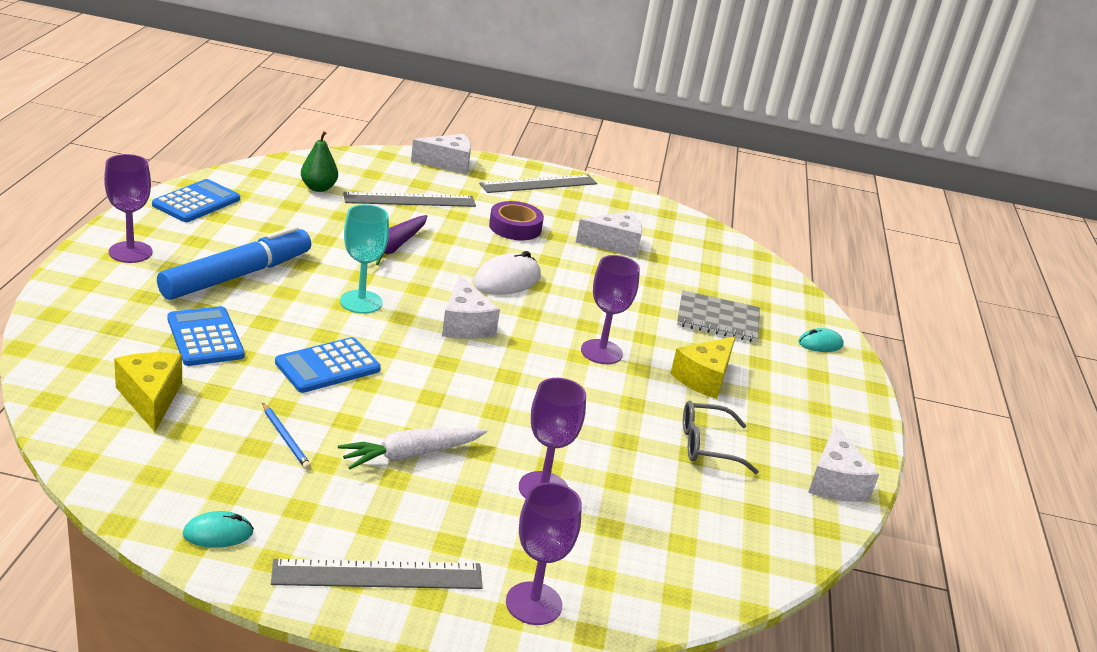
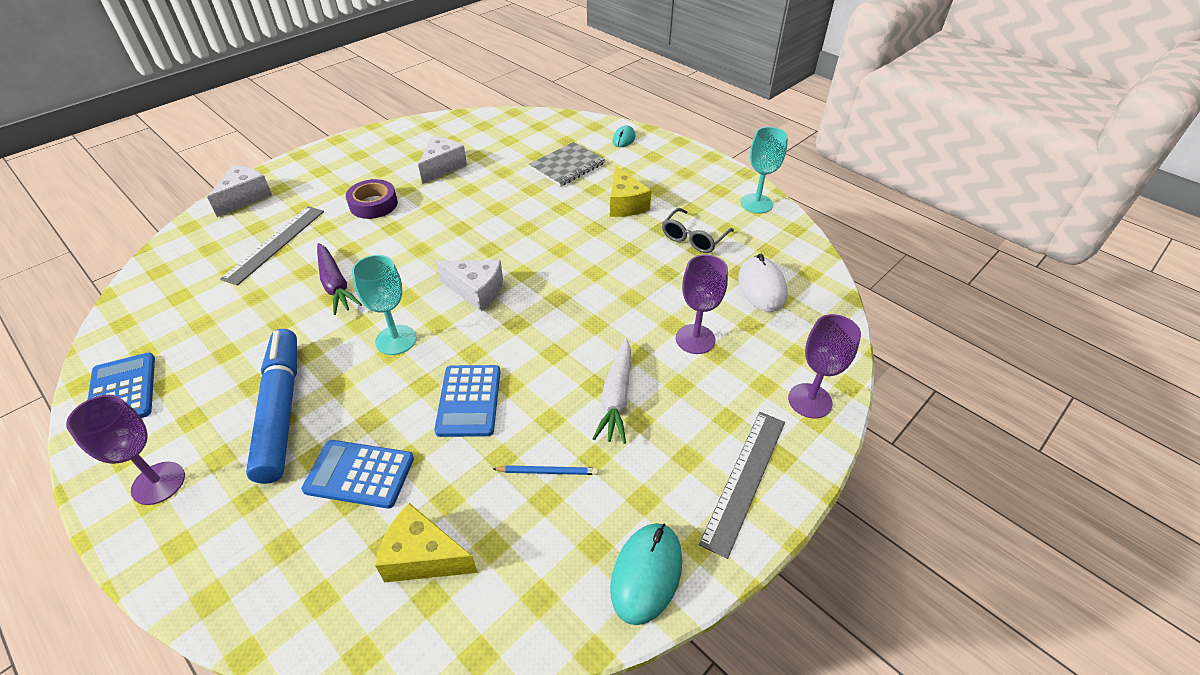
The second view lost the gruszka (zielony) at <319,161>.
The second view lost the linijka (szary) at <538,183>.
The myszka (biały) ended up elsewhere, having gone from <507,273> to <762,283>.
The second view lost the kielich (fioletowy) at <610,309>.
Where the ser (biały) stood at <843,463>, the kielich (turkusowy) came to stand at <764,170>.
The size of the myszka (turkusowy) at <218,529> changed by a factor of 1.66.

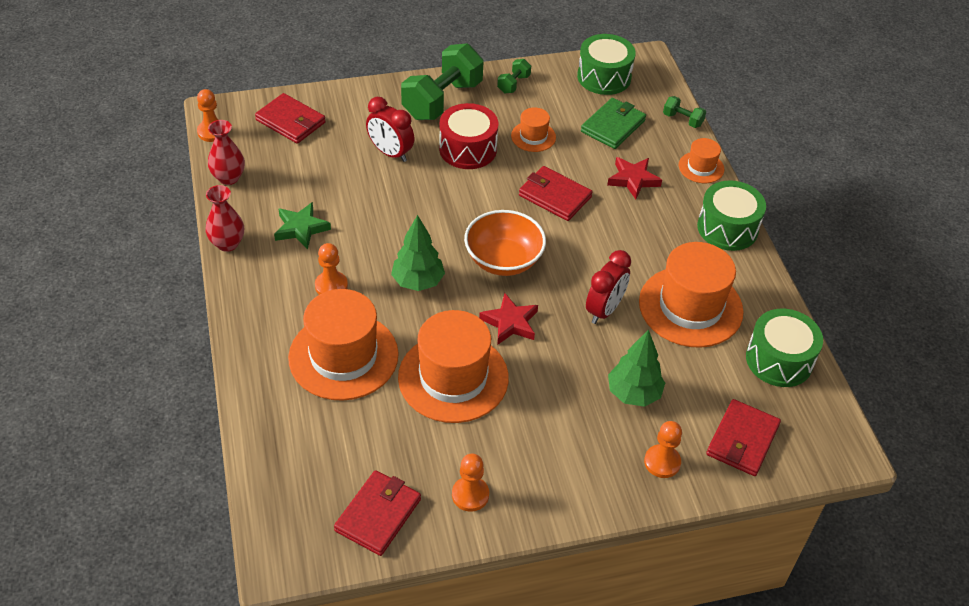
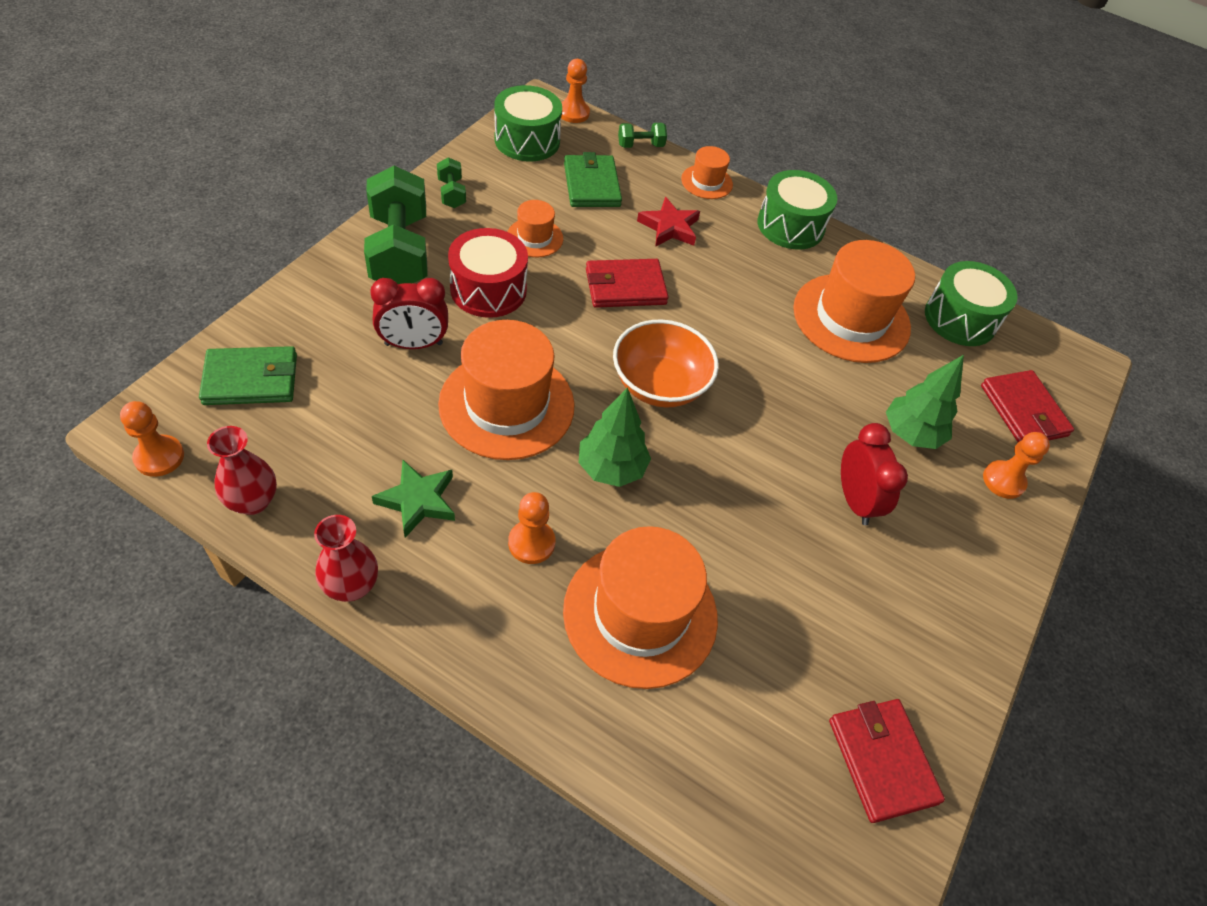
What was the portfel (czerwony) at <290,118> turned into the portfel (zielony) at <248,375>.
The budzik (czerwony) ended up elsewhere, having gone from <608,287> to <874,474>.
The second view lost the gwiazda (czerwony) at <508,319>.
The kapelusz (pomarańczowy) ended up elsewhere, having gone from <453,366> to <506,390>.
The pionek (pomarańczowy) ended up elsewhere, having gone from <470,483> to <575,91>.

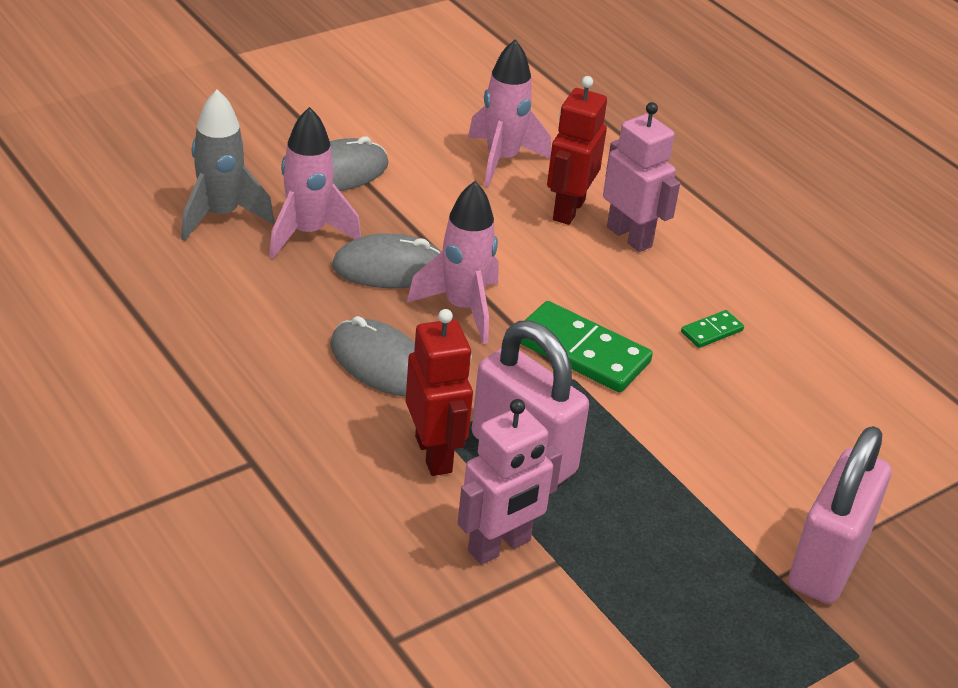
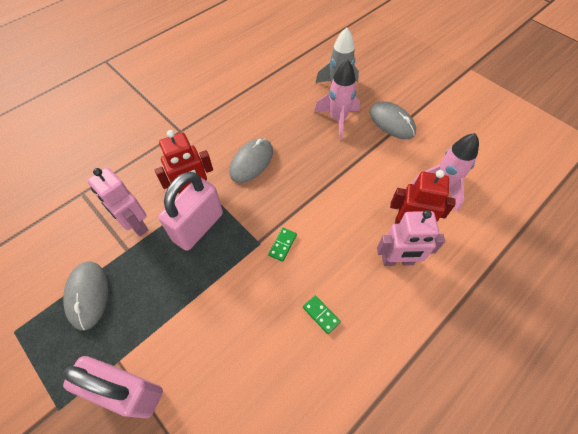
The robot (różowy) at <641,177> ended up facing another way, 45 degrees clockwise from before.
The second view lost the rakieta (różowy) at <453,262>.
The myszka (szary) ended up elsewhere, having gone from <386,260> to <85,295>.
The size of the kostka domina (zielony) at <587,346> changed by a factor of 0.48.

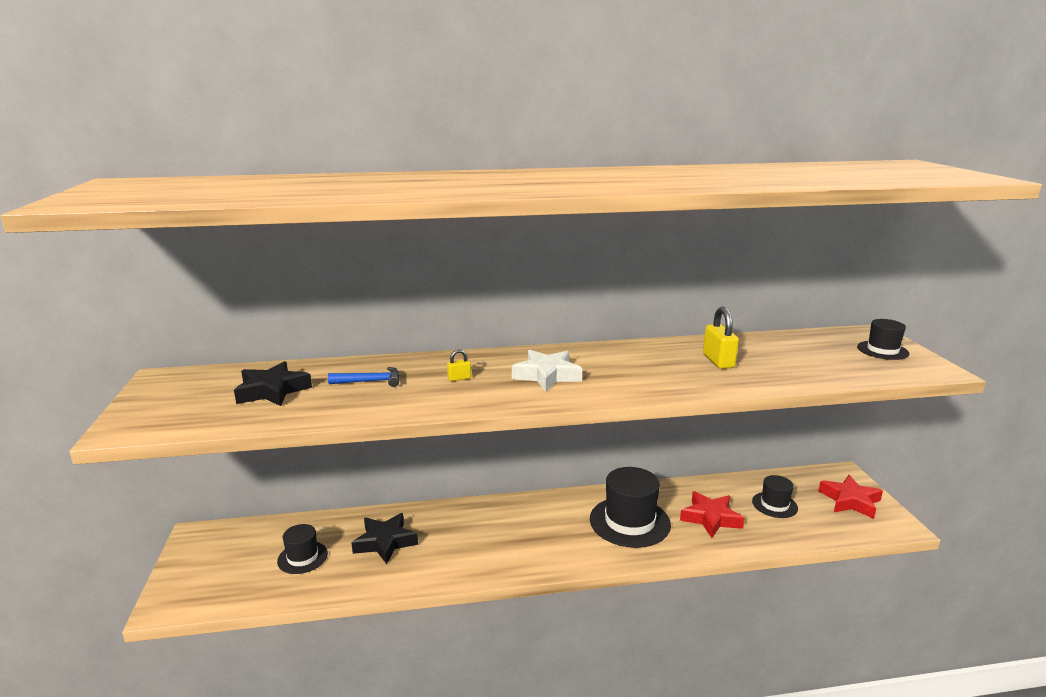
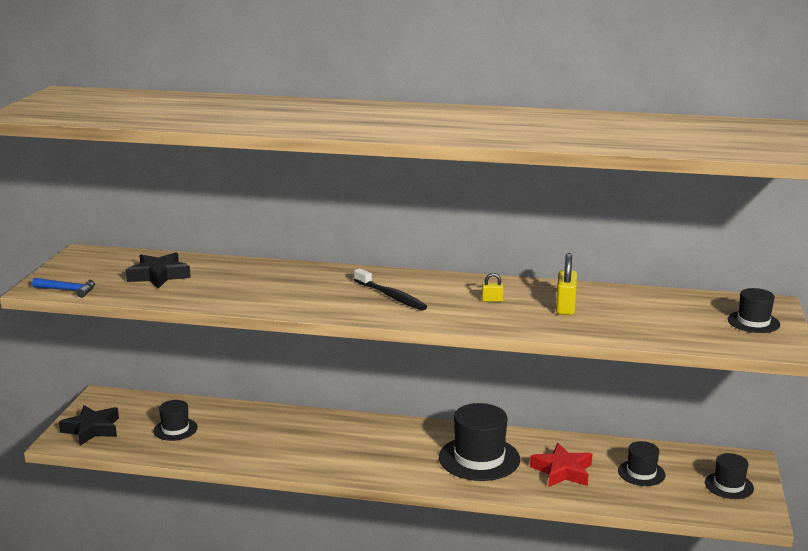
The kłódka (żółty) ended up elsewhere, having gone from <459,365> to <493,287>.
Where the gwiazda (biały) stood at <547,371>, the szczoteczka do zębów (czarny) came to stand at <390,289>.
The młotek (niebieski) ended up elsewhere, having gone from <364,377> to <63,288>.
Where the gwiazda (czerwony) stood at <850,497>, the kapelusz (czarny) came to stand at <729,476>.
The gwiazda (czarny) ended up elsewhere, having gone from <385,538> to <89,425>.

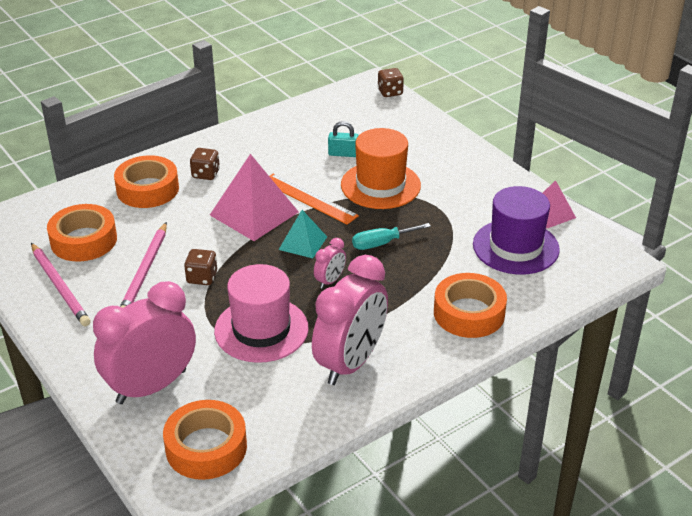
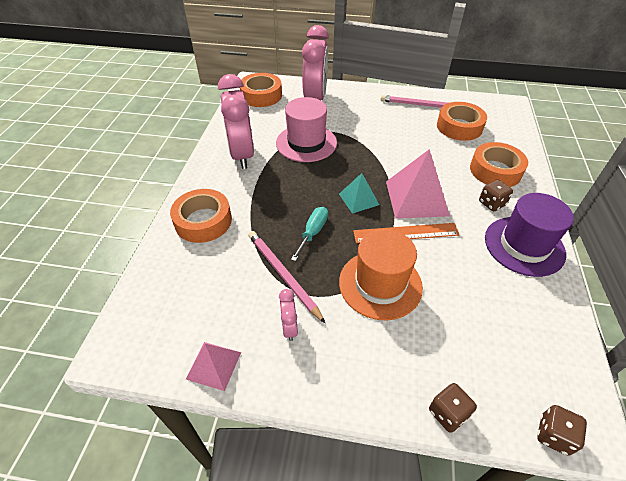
The second view lost the kłódka (turkusowy) at <343,139>.
The kapelusz (fioletowy) ended up elsewhere, having gone from <516,230> to <529,235>.
The ołówek (różowy) ended up elsewhere, having gone from <143,265> to <286,277>.
The budzik (różowy) ended up elsewhere, having gone from <330,263> to <288,315>.
The kostka do gry (brązowy) ended up elsewhere, having gone from <200,267> to <453,408>.

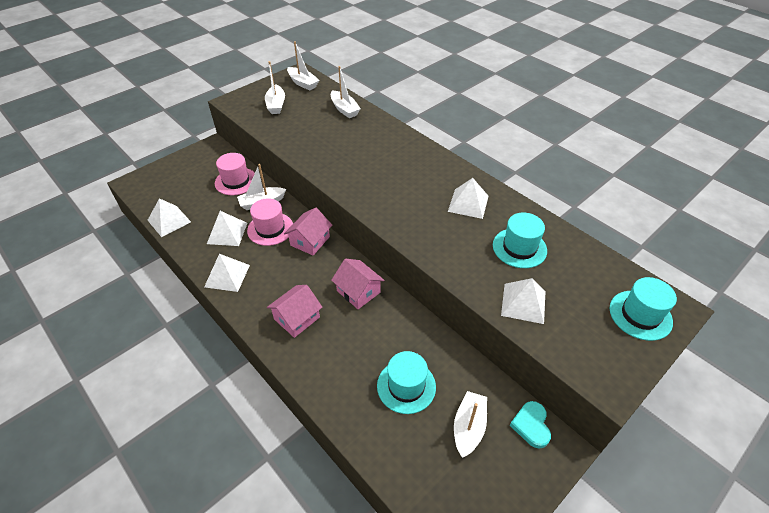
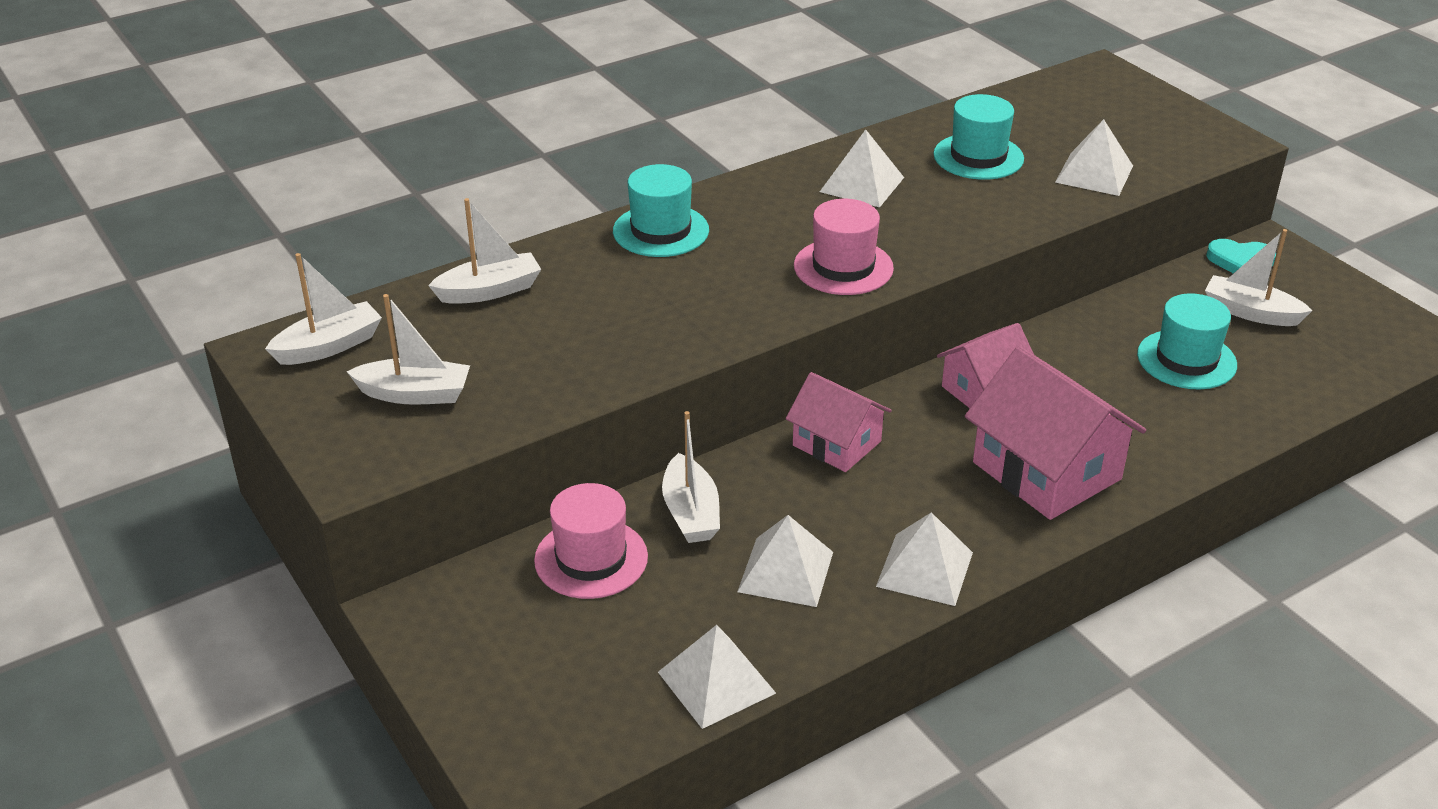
The kapelusz (różowy) ended up elsewhere, having gone from <270,222> to <844,247>.
The kapelusz (turkusowy) ended up elsewhere, having gone from <643,309> to <661,210>.
The size of the domek (różowy) at <294,311> changed by a factor of 1.62.

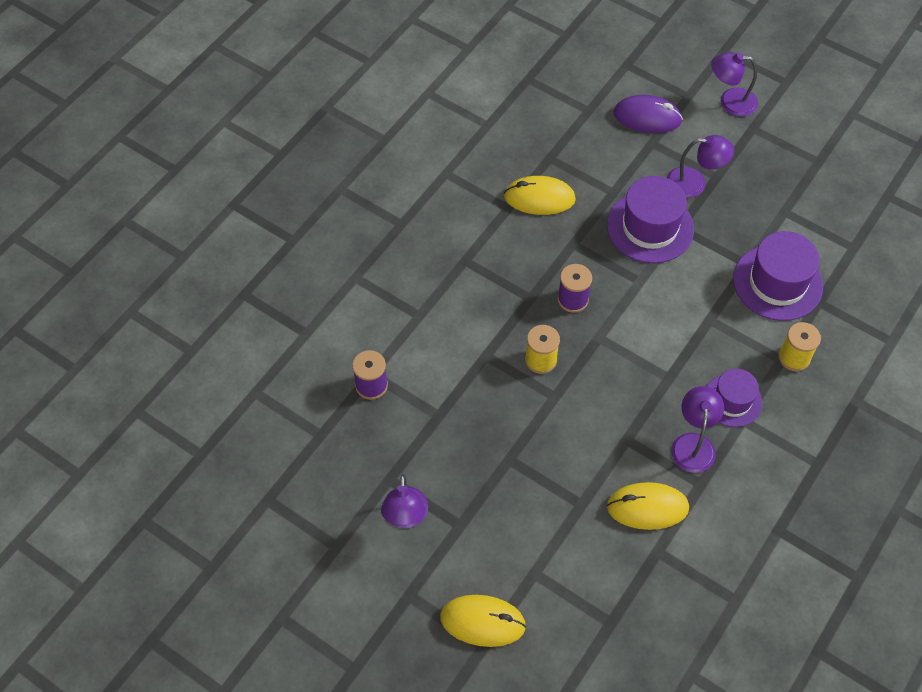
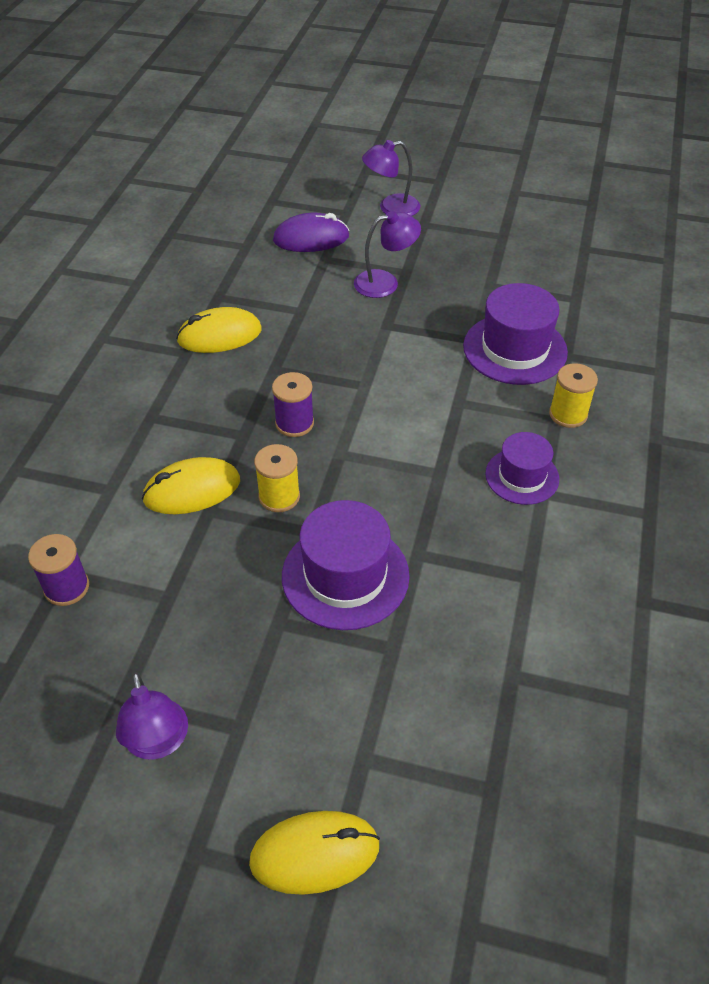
The kapelusz (fioletowy) ended up elsewhere, having gone from <650,219> to <346,565>.
The second view lost the lampka (fioletowy) at <697,429>.
The myszka (żółty) ended up elsewhere, having gone from <648,506> to <191,485>.

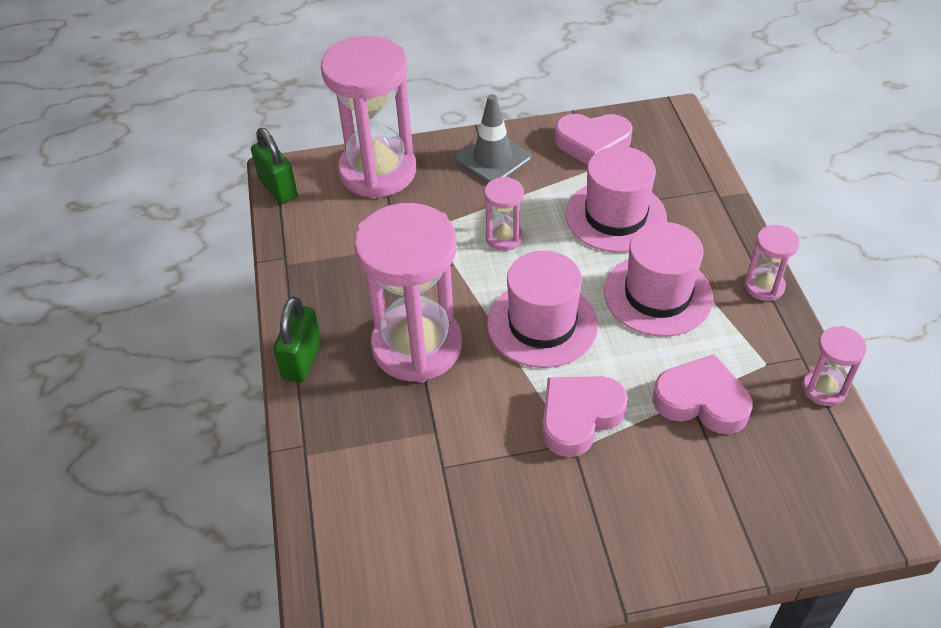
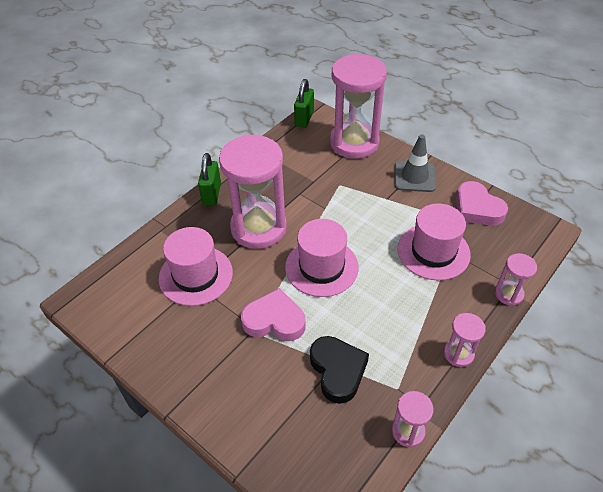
The klepsydra (różowy) ended up elsewhere, having gone from <504,214> to <516,279>.
The kapelusz (różowy) ended up elsewhere, having gone from <658,279> to <196,266>.
The kłódka (zielony) at <297,339> ended up facing another way, 60 degrees counterclockwise from before.
What was the serce (różowy) at <702,394> turned into the serce (czarny) at <339,370>.

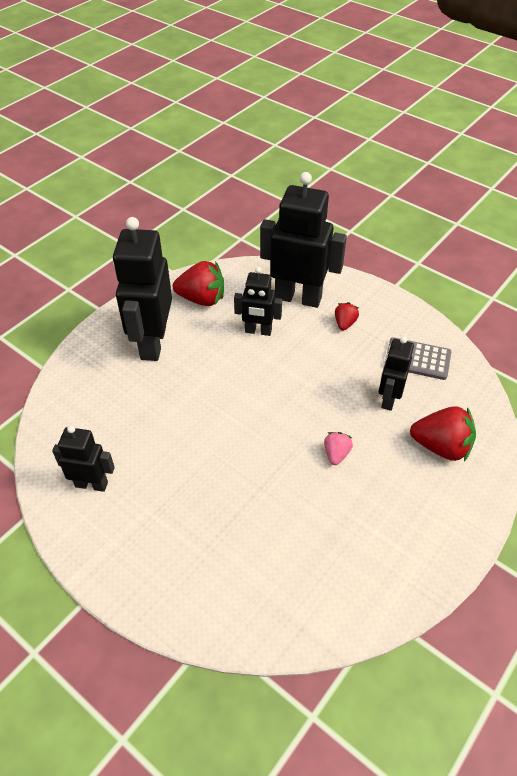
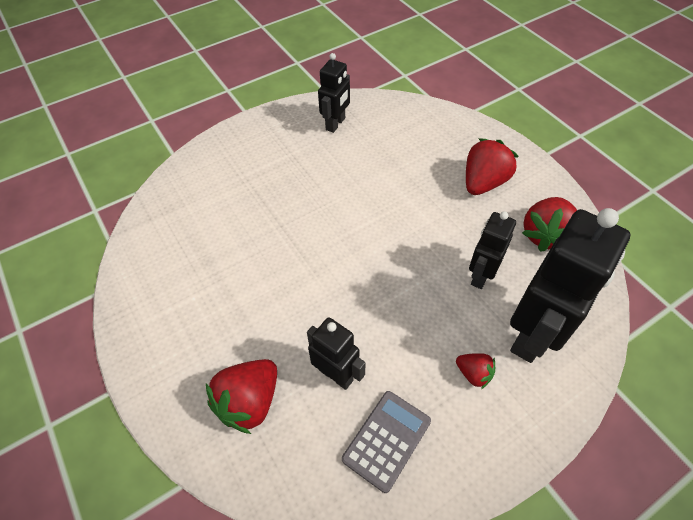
Where the robot (czarny) stood at <142,289>, the truskawka (czerwony) came to stand at <492,166>.
The second view lost the truskawka (różowy) at <338,448>.

